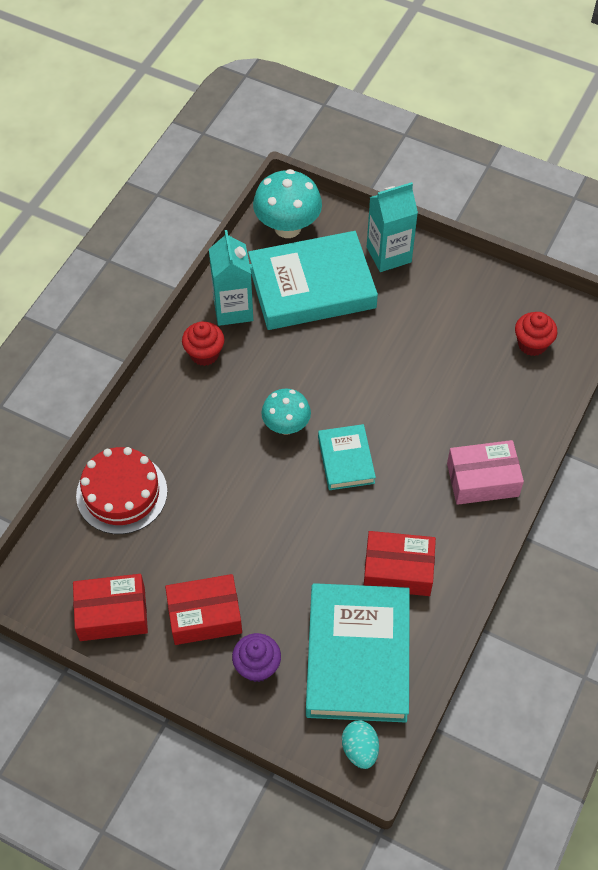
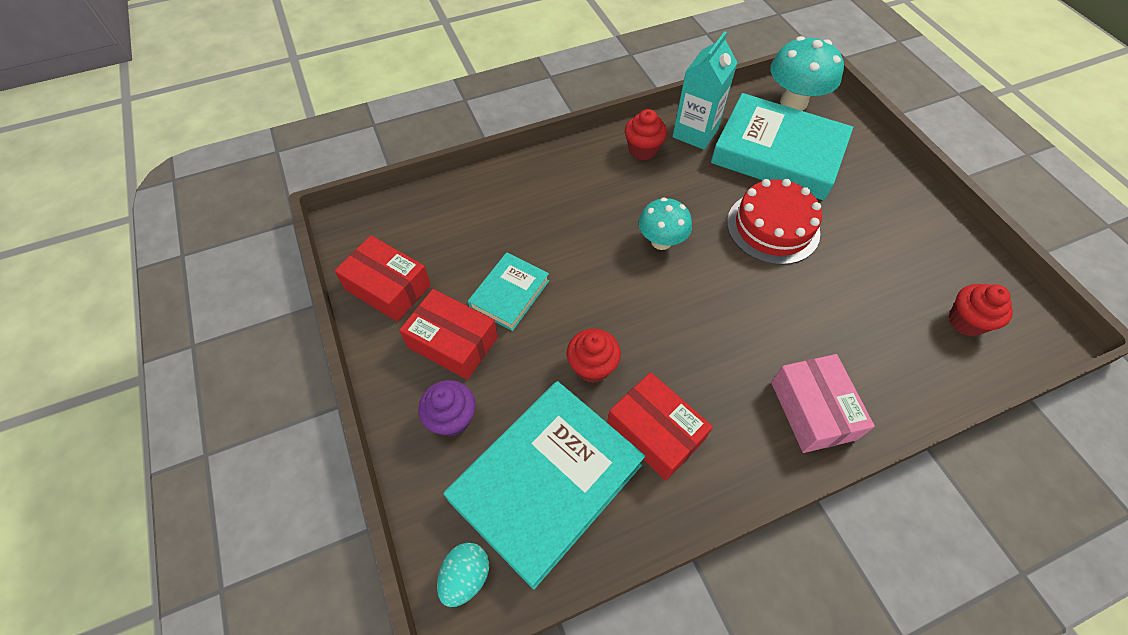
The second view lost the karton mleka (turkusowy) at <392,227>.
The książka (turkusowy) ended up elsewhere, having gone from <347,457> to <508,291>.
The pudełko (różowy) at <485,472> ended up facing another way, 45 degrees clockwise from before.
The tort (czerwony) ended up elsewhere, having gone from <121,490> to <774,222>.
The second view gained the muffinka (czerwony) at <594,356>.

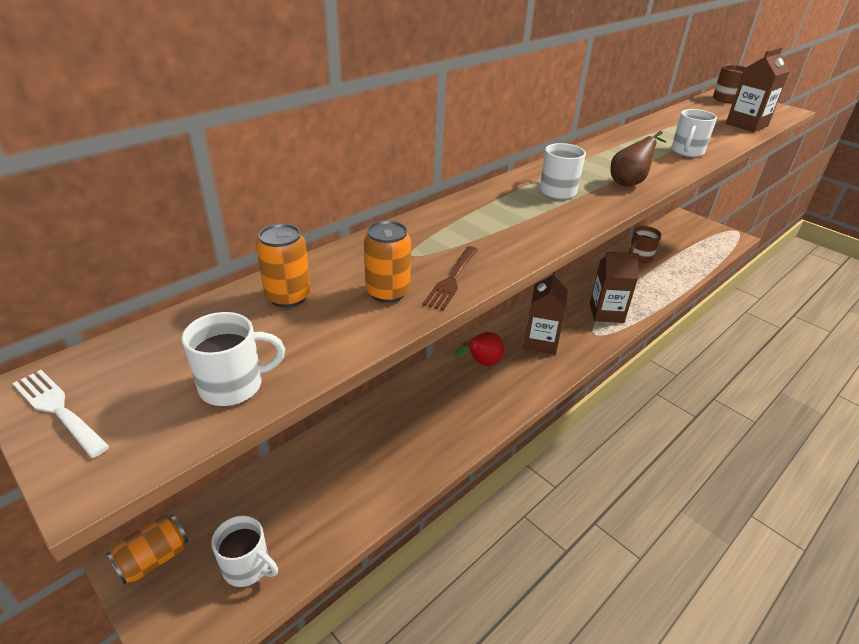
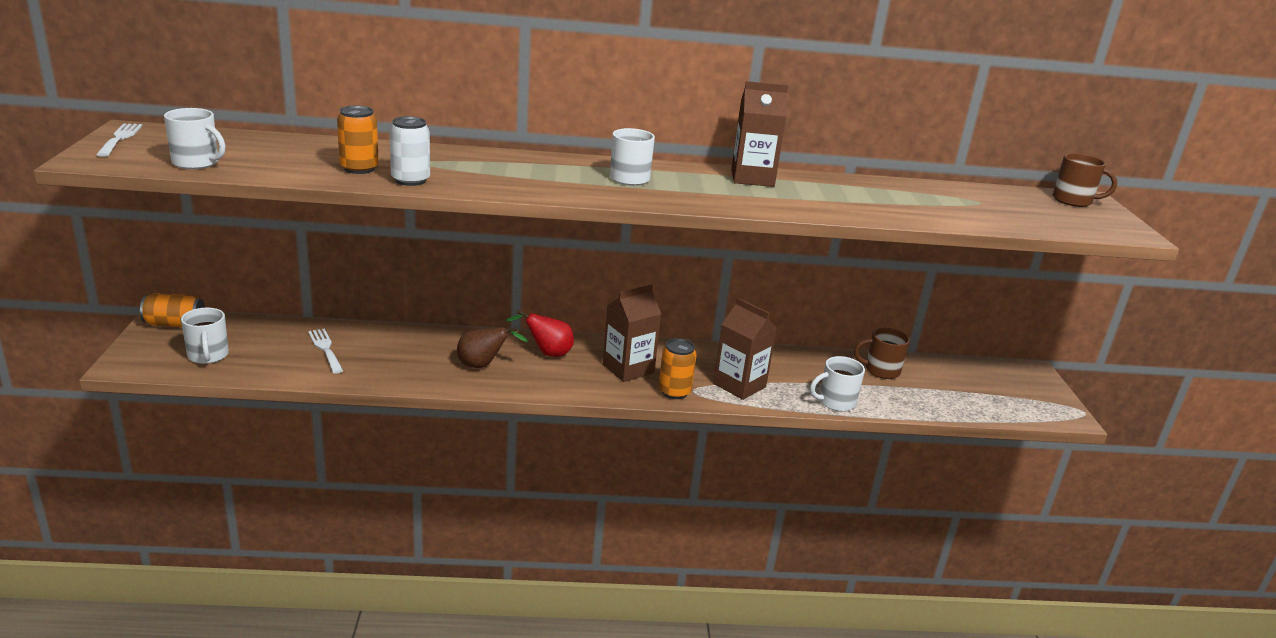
The karton mleka (brązowy) ended up elsewhere, having gone from <758,89> to <759,134>.
The kubek (biały) ended up elsewhere, having gone from <694,133> to <837,384>.
The gruszka (brązowy) ended up elsewhere, having gone from <638,158> to <492,347>.
The puszka (pomarańczowy) ended up elsewhere, having gone from <283,266> to <678,369>.
Where the widelec (brązowy) stood at <450,278>, the puszka (biały) came to stand at <409,151>.
The second view gained the widelec (biały) at <325,351>.

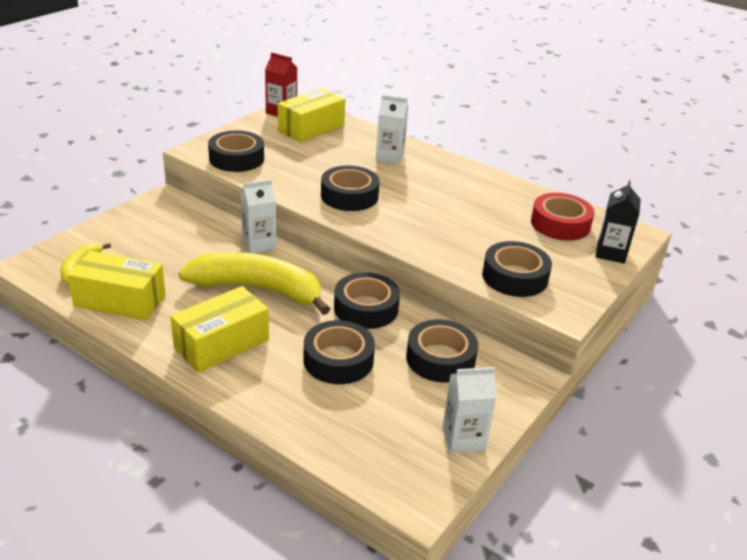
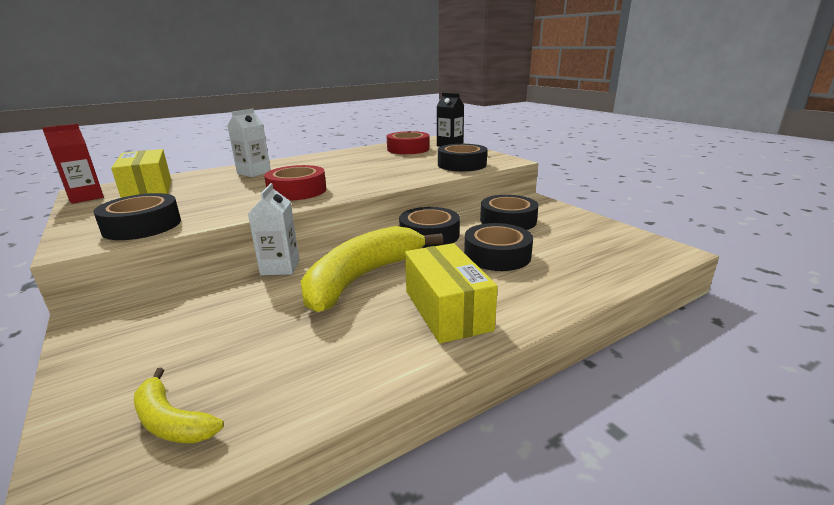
What was the taśma klejąca (czarny) at <350,188> turned into the taśma klejąca (czerwony) at <295,182>.
The second view lost the pudełko (żółty) at <116,286>.
The second view lost the karton mleka (biały) at <469,410>.

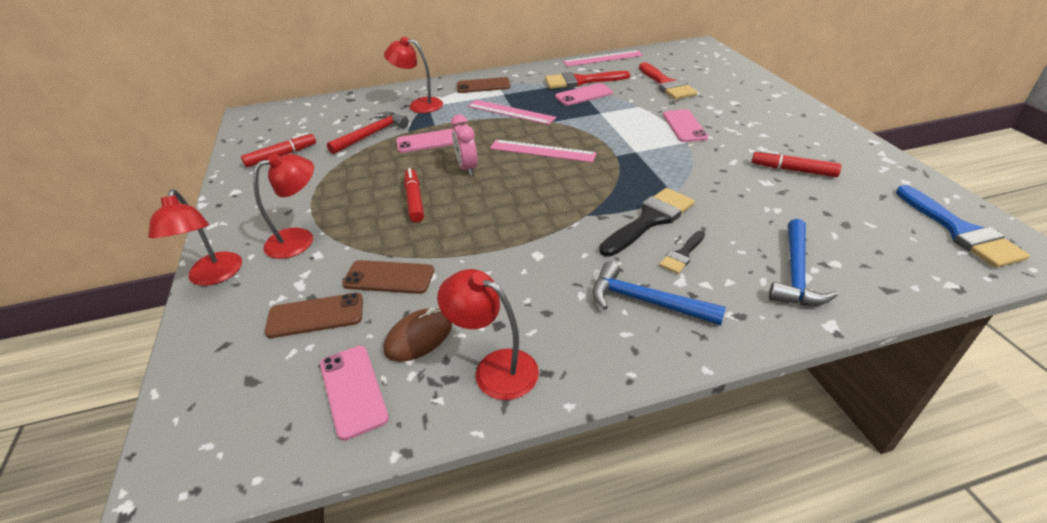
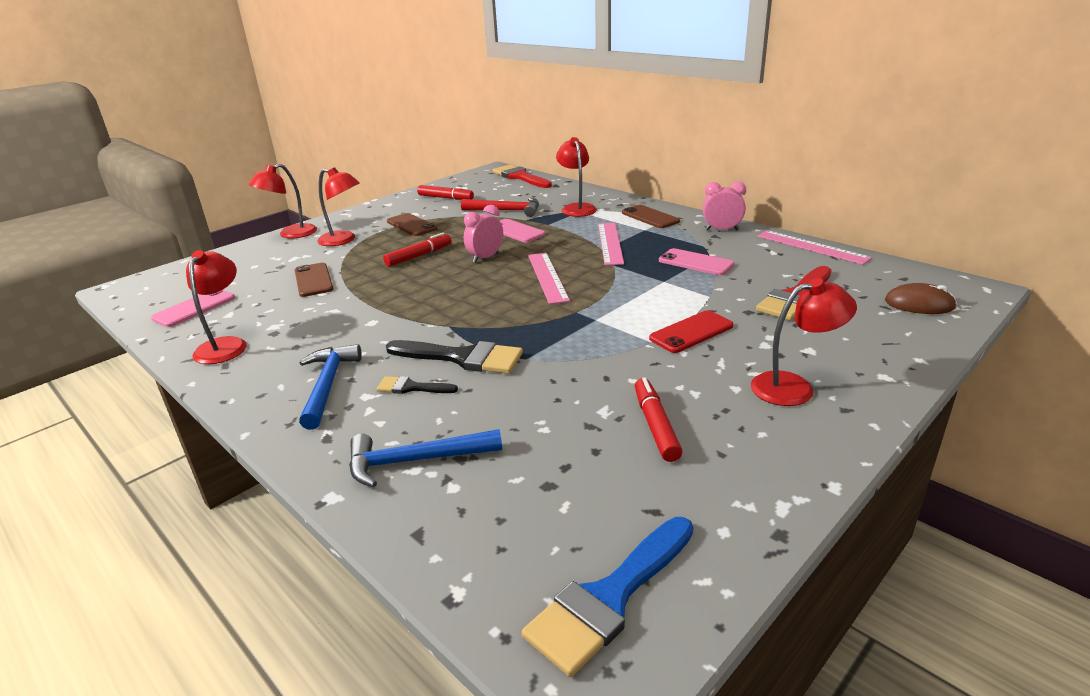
The pędzel (czerwony) ended up elsewhere, having gone from <587,80> to <522,176>.
What was the telefon (różowy) at <685,125> turned into the telefon (czerwony) at <691,331>.
The telefon (brązowy) ended up elsewhere, having gone from <314,315> to <412,224>.
The myszka (brązowy) ended up elsewhere, having gone from <418,334> to <921,298>.
The second view gained the budzik (różowy) at <724,206>.
The second view gained the lampka (czerwony) at <804,342>.

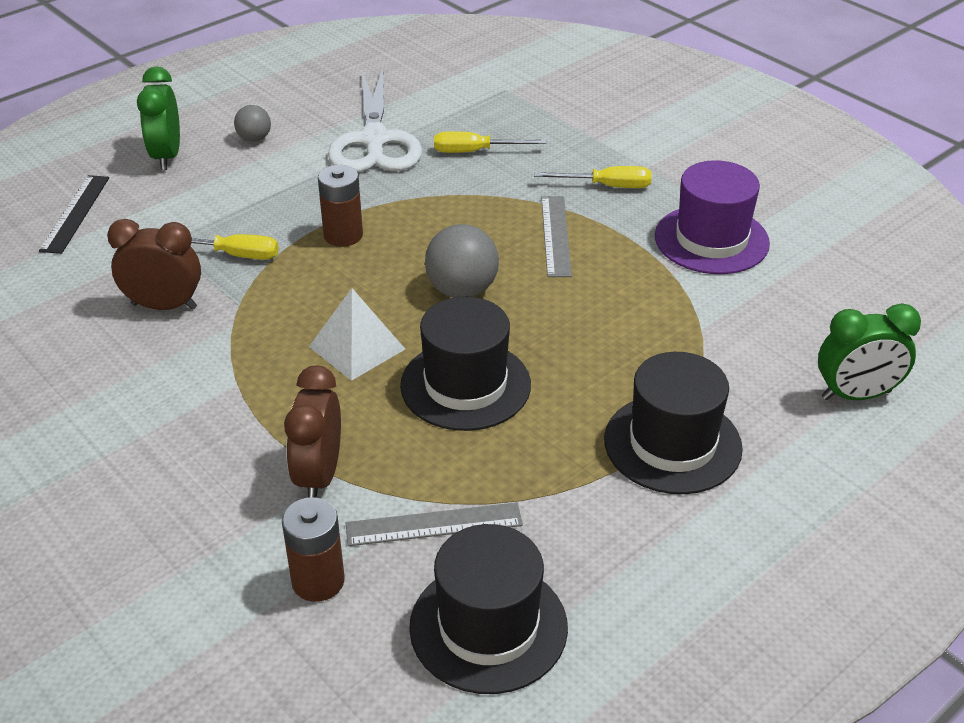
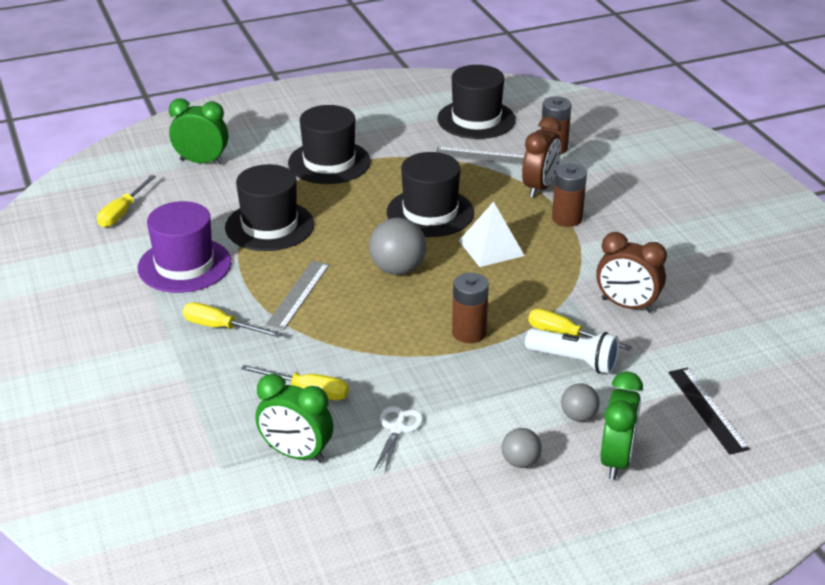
The size of the nożyczki (biały) at <375,120> changed by a factor of 0.45.
The linijka (czarny) at <74,214> ended up facing another way, 45 degrees counterclockwise from before.
The second view gained the kapelusz (czarny) at <269,207>.
The second view gained the bateria (brązowy) at <569,195>.
The second view gained the śrubokręt (żółty) at <126,201>.
The second view gained the latarka (biały) at <572,351>.
The second view gained the budzik (zielony) at <294,418>.
The second view gained the piłka (szary) at <580,402>.

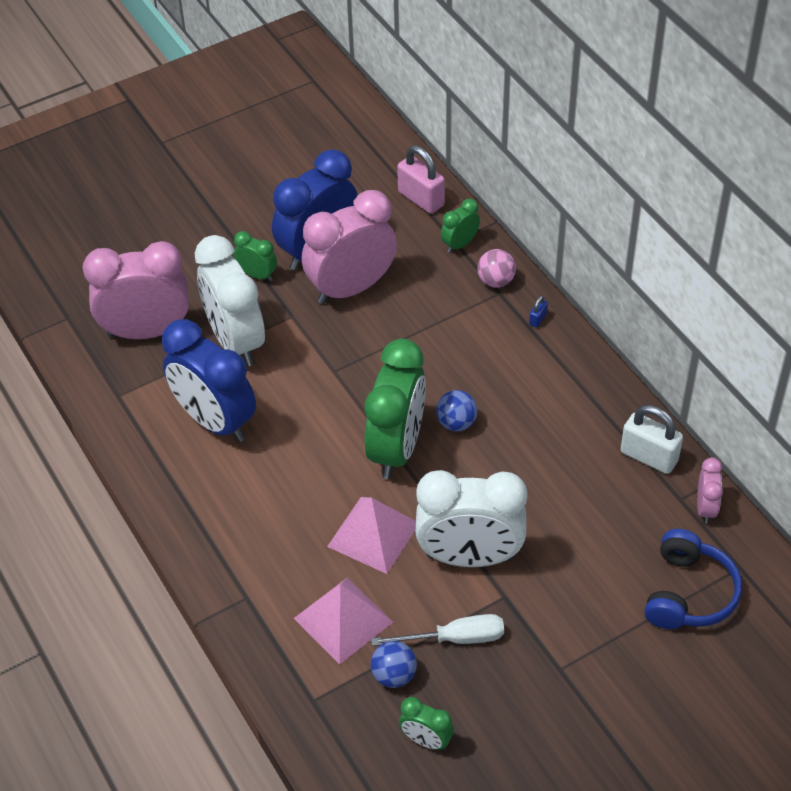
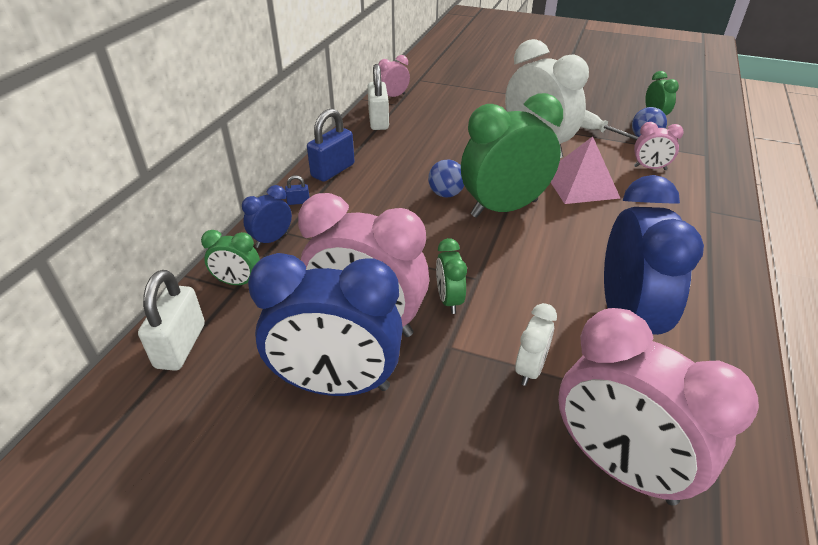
What was the kłódka (różowy) at <421,179> turned into the kłódka (biały) at <171,320>.
The budzik (zielony) ended up elsewhere, having gone from <255,256> to <451,276>.
The size of the budzik (biały) at <230,300> changed by a factor of 0.47.
Where the piłka (różowy) stood at <496,268>, the budzik (niebieski) came to stand at <267,216>.
The second view lost the słuchawki (niebieski) at <693,579>.
Where the piramida (różowy) stood at <343,621>, the budzik (różowy) came to stand at <659,146>.
The second view gained the kłódka (niebieski) at <331,145>.

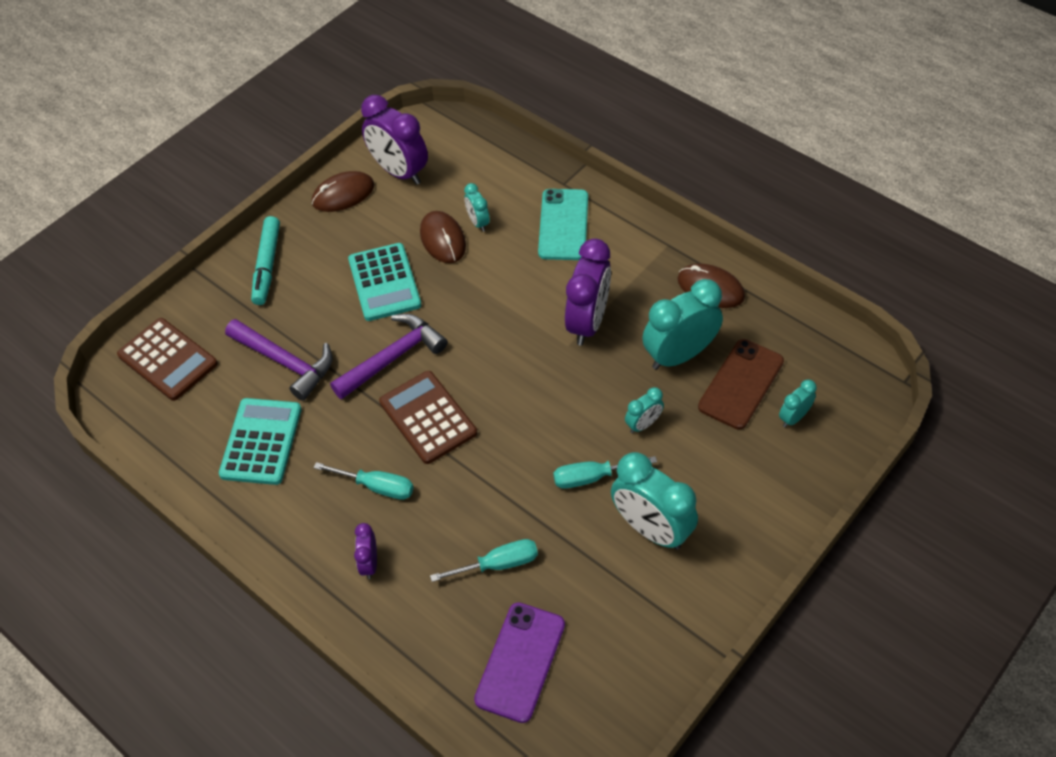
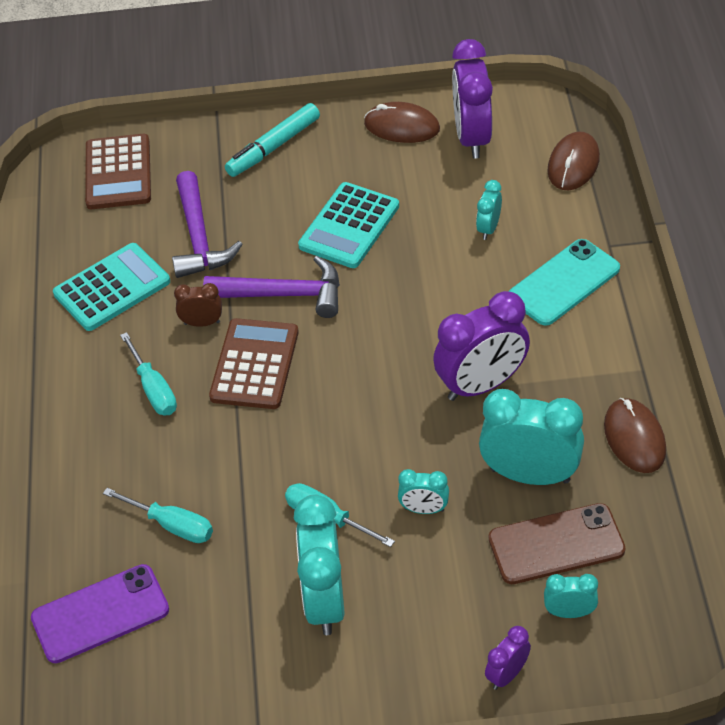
The myszka (brązowy) ended up elsewhere, having gone from <443,237> to <573,160>.
The budzik (fioletowy) ended up elsewhere, having gone from <365,551> to <508,658>.
The second view gained the budzik (brązowy) at <198,305>.

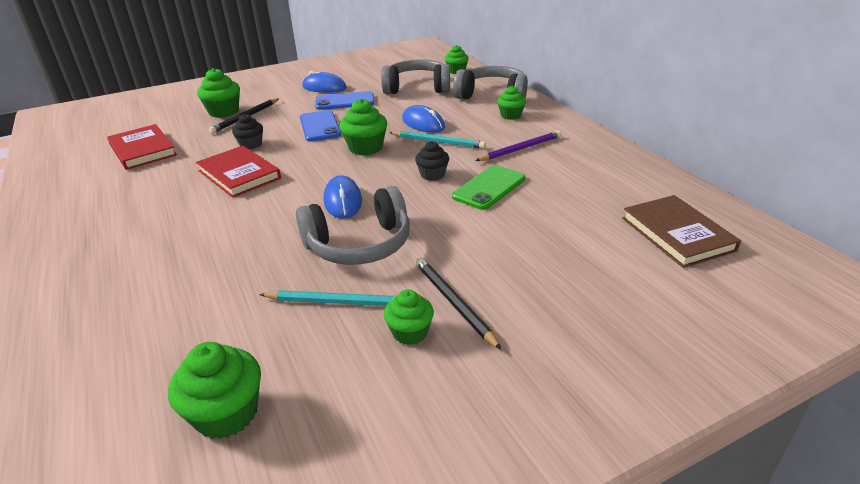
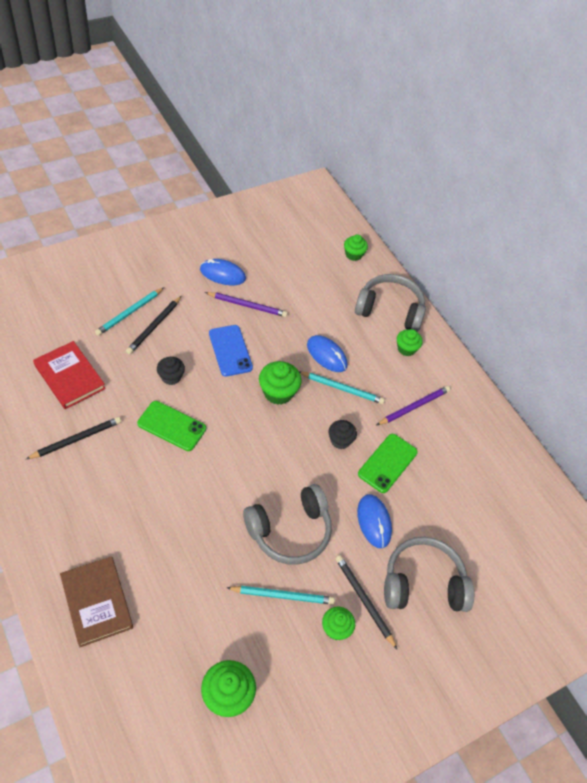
The słuchawki (szary) ended up elsewhere, having gone from <415,76> to <429,574>.
Where the muffinka (zielony) stood at <218,93>, the ołówek (turkusowy) came to stand at <129,311>.
Where the telefon (niebieski) stood at <344,100>, the ołówek (fioletowy) came to stand at <246,304>.
Where the książka (czerwony) stood at <238,172>, the telefon (zielony) came to stand at <171,426>.
The myszka (niebieski) ended up elsewhere, having gone from <343,197> to <374,521>.
The książka (brązowy) ended up elsewhere, having gone from <681,231> to <96,601>.
The second view gained the ołówek (czarny) at <73,438>.

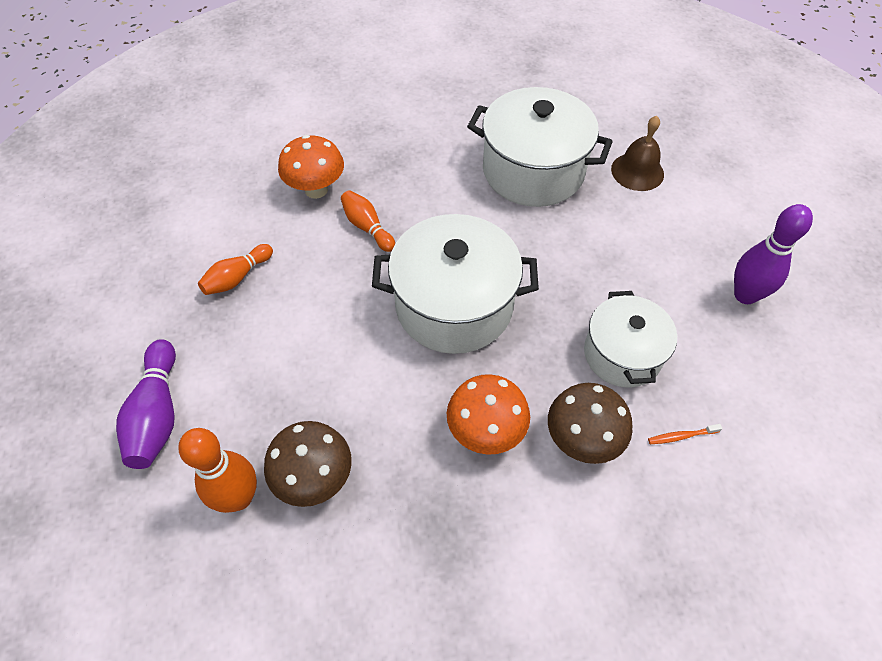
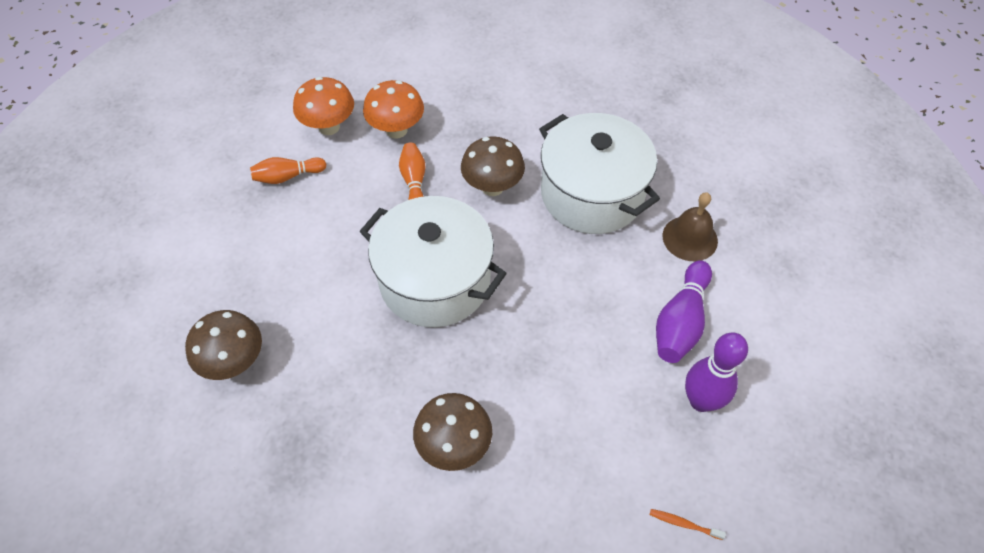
The second view lost the garnek (biały) at <630,339>.
The kręgiel (fioletowy) ended up elsewhere, having gone from <146,404> to <684,311>.
The grzyb (pomarańczowy) ended up elsewhere, having gone from <488,414> to <323,106>.
The szczoteczka do zębów (pomarańczowy) ended up elsewhere, having gone from <685,434> to <688,524>.
The second view lost the kręgiel (pomarańczowy) at <217,470>.
The second view gained the grzyb (brązowy) at <493,166>.

